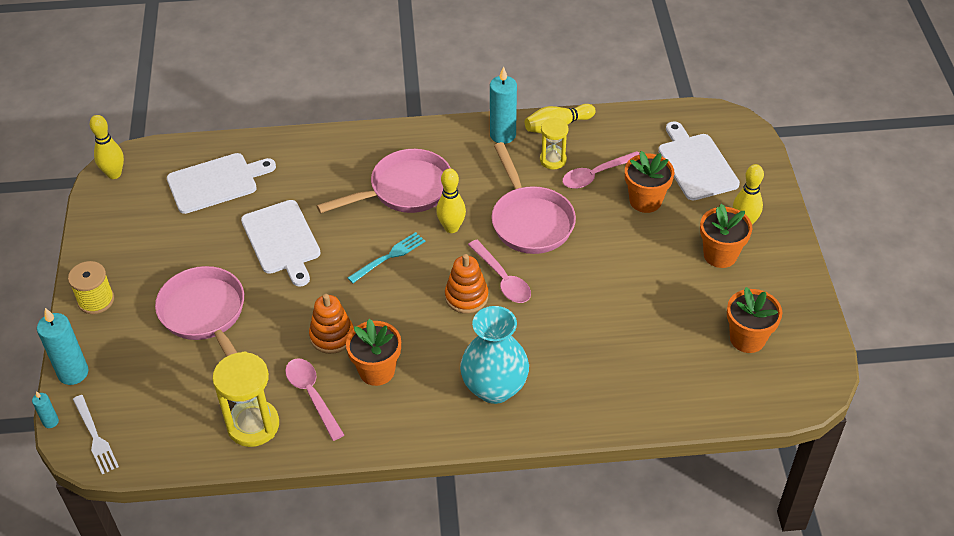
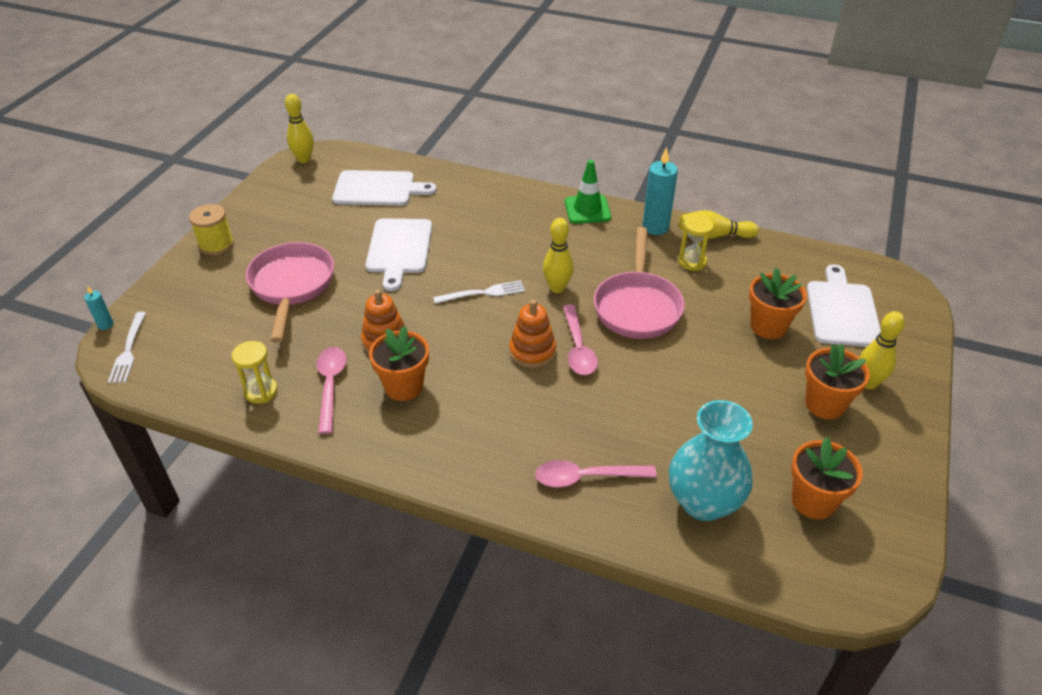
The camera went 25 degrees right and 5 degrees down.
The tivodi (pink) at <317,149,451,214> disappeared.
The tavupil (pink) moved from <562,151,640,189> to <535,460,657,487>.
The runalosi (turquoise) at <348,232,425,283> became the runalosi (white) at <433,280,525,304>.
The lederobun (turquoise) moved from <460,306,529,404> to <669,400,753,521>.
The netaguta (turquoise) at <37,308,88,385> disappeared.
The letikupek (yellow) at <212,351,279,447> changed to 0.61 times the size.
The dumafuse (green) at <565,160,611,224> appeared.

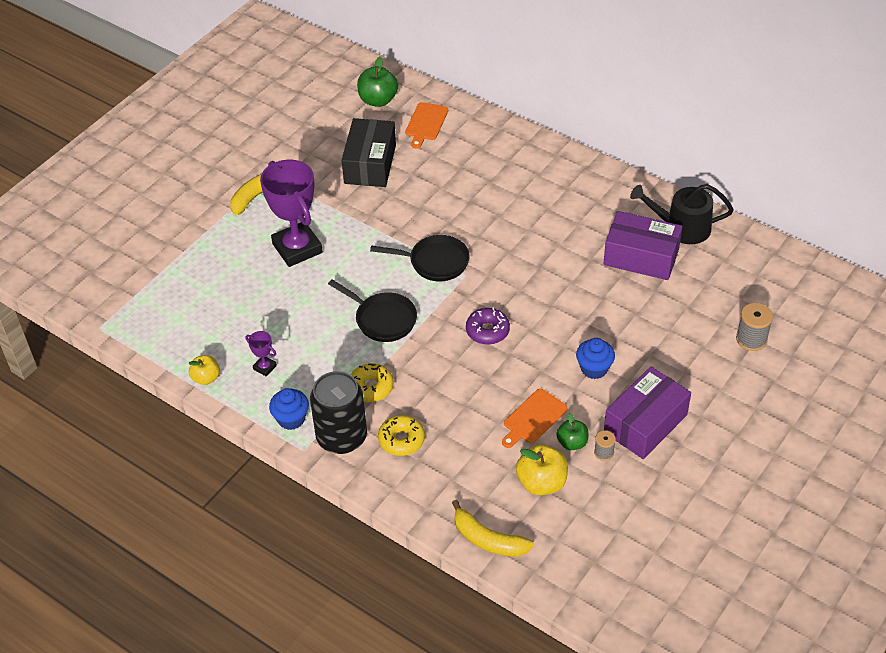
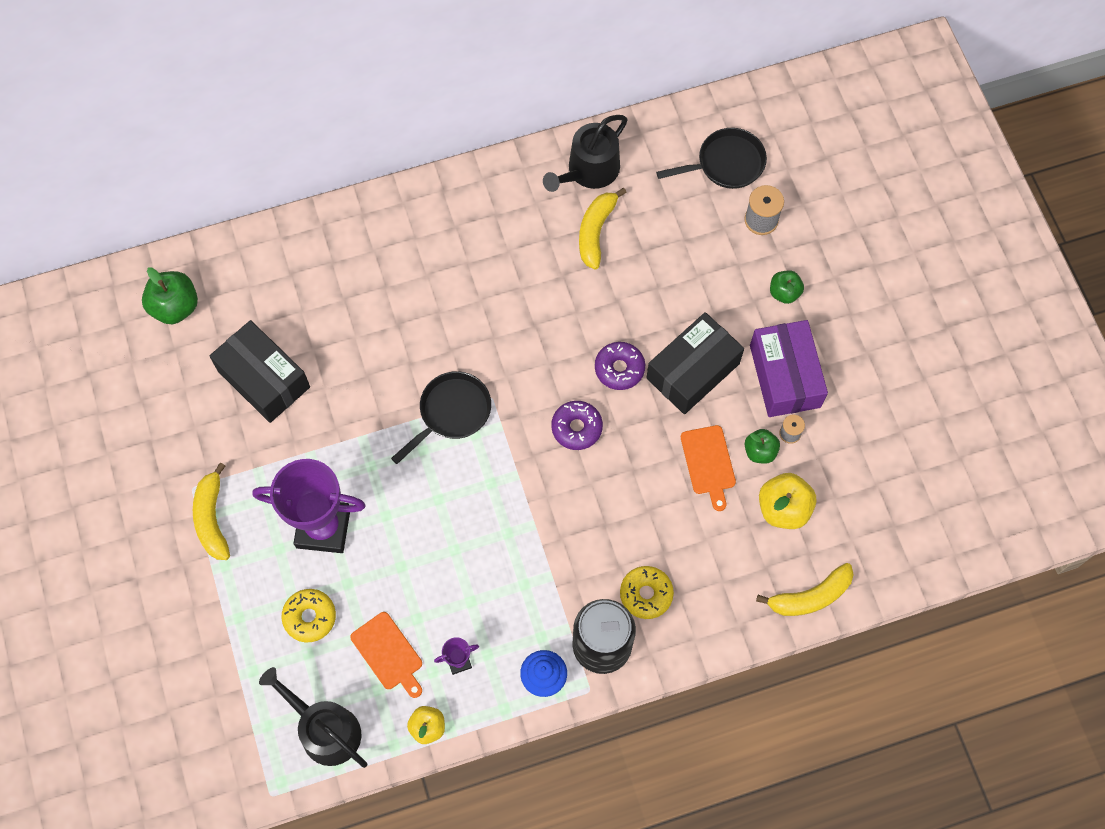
The camera went 55 degrees left and 20 degrees up.
The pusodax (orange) moved from <405,102,448,149> to <350,612,422,698>.
The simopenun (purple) at <603,211,682,280> was replaced by the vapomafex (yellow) at <579,188,627,269>.
The tivodi (black) moved from <328,279,417,342> to <656,128,767,189>.
The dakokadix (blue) at <576,338,615,379> was replaced by the simopenun (black) at <646,312,744,414>.
The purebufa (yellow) moved from <351,363,394,402> to <282,589,336,642>.
The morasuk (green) at <770,270,804,304> appeared.
The purebufa (purple) at <595,342,645,390> appeared.
The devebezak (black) at <259,667,367,768> appeared.

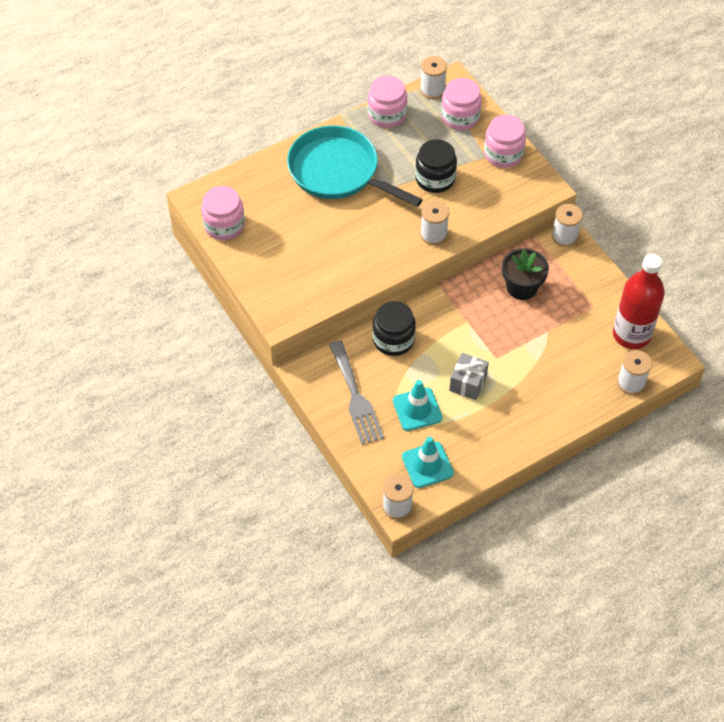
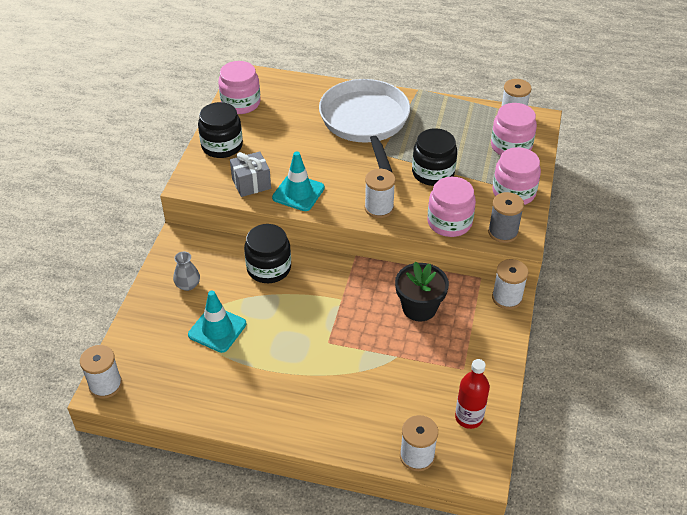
The camera went 45 degrees right and 10 degrees down.
The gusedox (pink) moved from <367,75,407,128> to <427,177,476,237>.
The tivodi (turquoise) at <287,125,423,207> became the tivodi (white) at <319,79,410,172>.
The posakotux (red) at <613,254,665,349> changed to 0.60 times the size.
The runalosi (grey) at <329,340,384,445> was replaced by the lederobun (grey) at <173,252,200,291>.
The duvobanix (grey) moved from <449,353,489,400> to <230,151,271,197>.
The dumafuse (turquoise) moved from <402,436,454,488> to <272,151,325,211>.
The gusedox (black) at <198,102,243,158> appeared.
The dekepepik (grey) at <488,192,524,243> appeared.

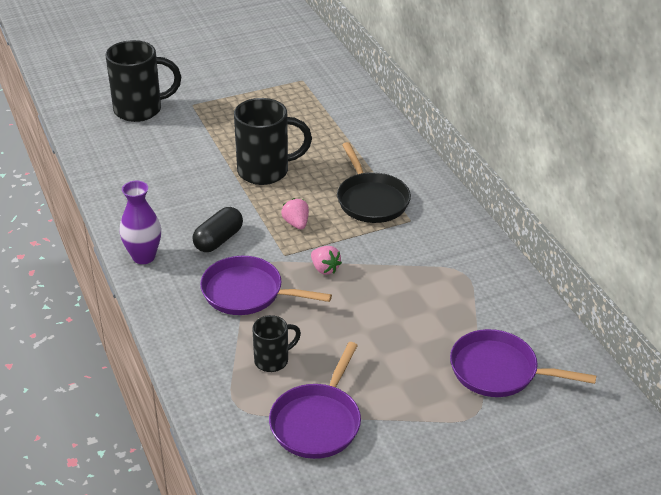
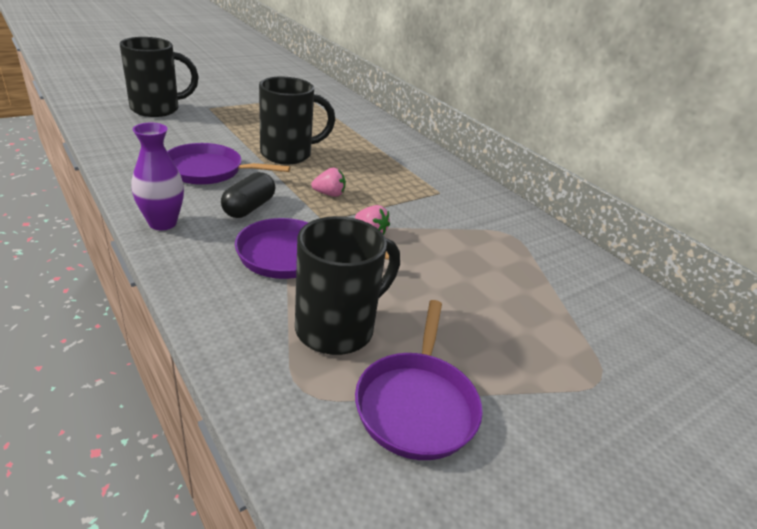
The camera went 15 degrees left and 5 degrees down.
The tivodi (black) at <337,142,411,223> disappeared.
The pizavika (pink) at <281,198,309,229> turned 120 degrees clockwise.
The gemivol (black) at <252,315,301,372> changed to 1.82 times the size.
The tivodi (purple) moved from <450,329,596,397> to <167,143,290,185>.

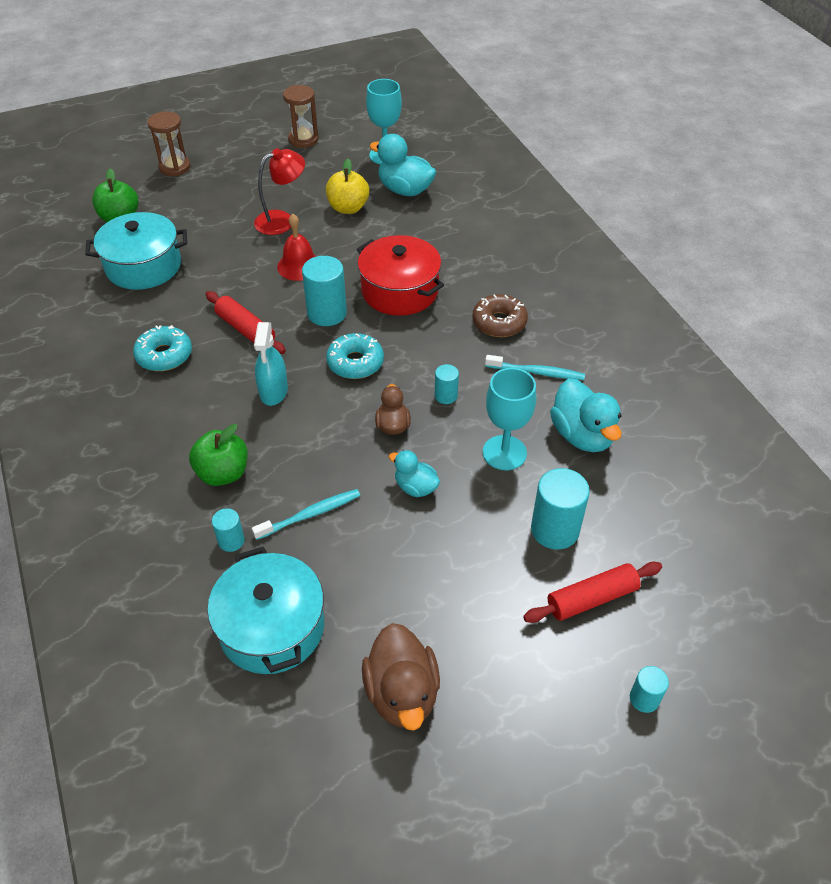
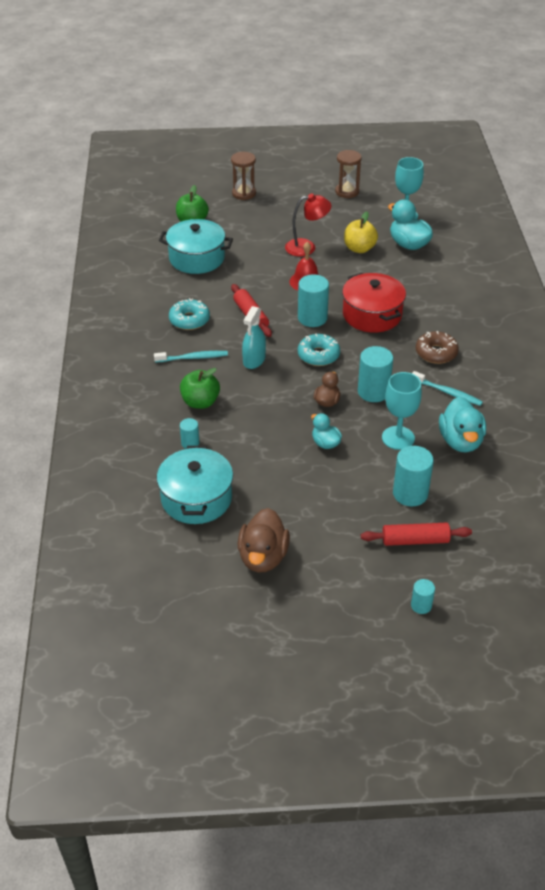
The camera went 20 degrees right and 5 degrees down.
The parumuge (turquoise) at <435,364,459,404> changed to 1.85 times the size.
The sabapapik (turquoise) moved from <252,489,360,540> to <154,351,228,362>.

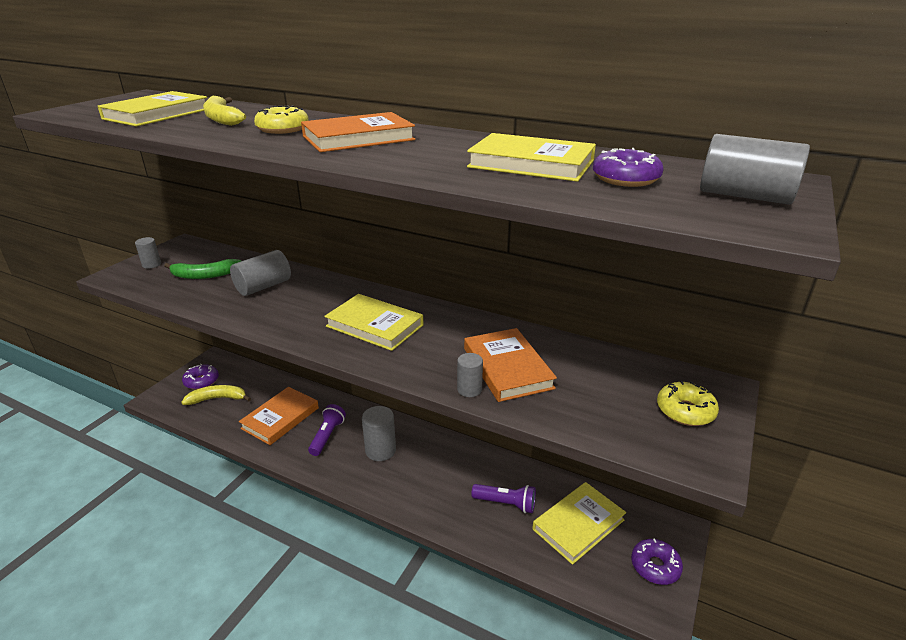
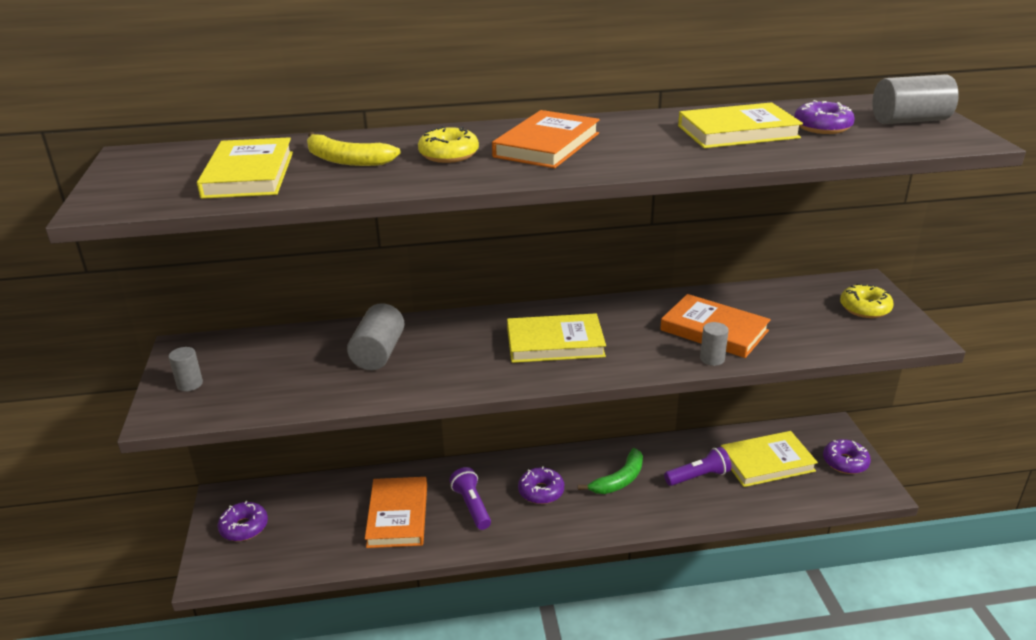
The camera went 35 degrees left and 0 degrees up.
The vapomafex (green) moved from <164,259,241,279> to <578,448,643,494>.
The vapomafex (yellow) at <181,385,251,405> disappeared.
The parumuge (grey) at <362,406,396,461> was replaced by the purebufa (purple) at <518,466,564,504>.
The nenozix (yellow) at <532,482,626,565> turned 60 degrees clockwise.

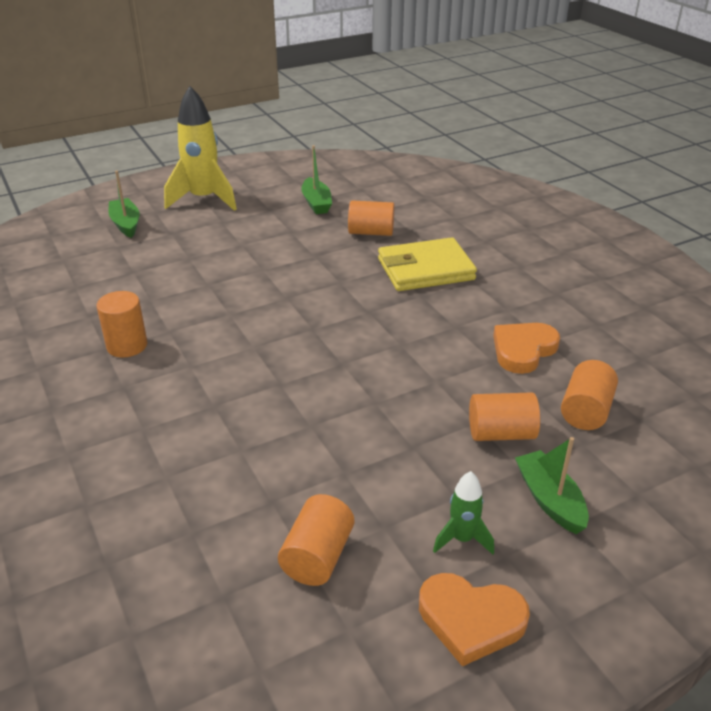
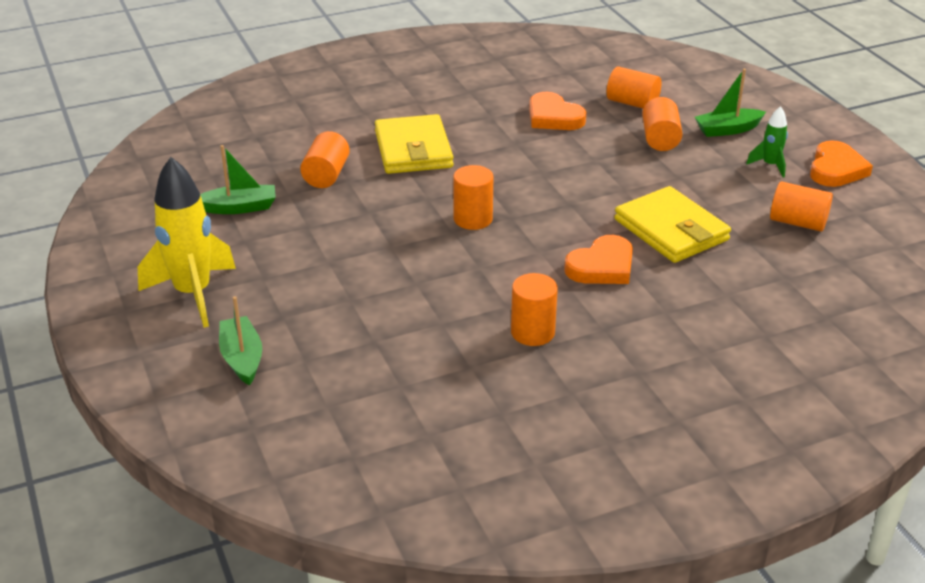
The camera went 85 degrees left and 0 degrees up.
The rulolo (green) at <109,171,140,238> turned 90 degrees clockwise.
The parumuge (orange) at <453,165,494,230> appeared.
The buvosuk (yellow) at <614,186,731,263> appeared.
The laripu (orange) at <564,235,633,284> appeared.

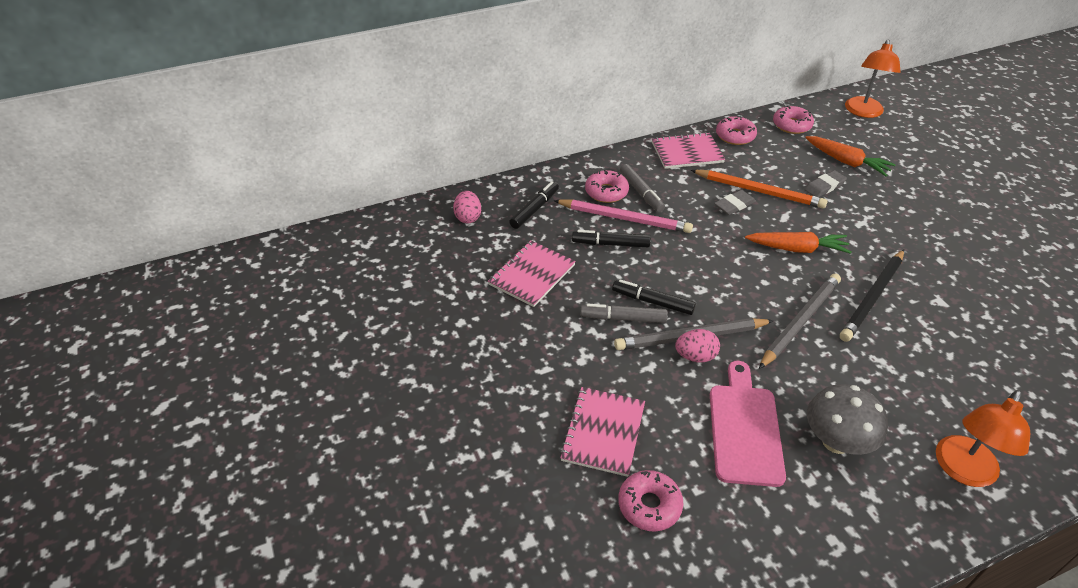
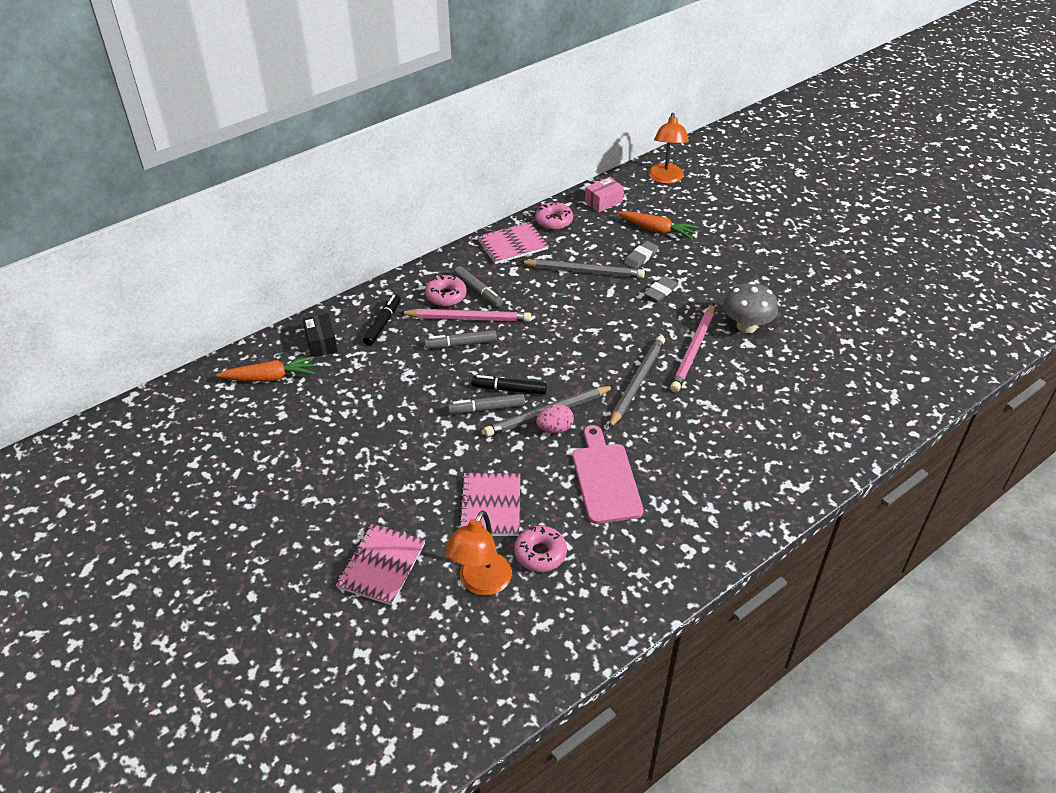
The camera went 15 degrees left and 0 degrees up.
The purebufa (pink) at <773,106,814,134> was replaced by the simopenun (pink) at <585,177,624,212>.
The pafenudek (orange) at <691,170,828,208> became the pafenudek (grey) at <520,259,645,278>.
The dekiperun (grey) moved from <714,190,756,215> to <644,276,678,302>.
The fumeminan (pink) at <453,191,481,223> was replaced by the simopenun (black) at <303,314,338,357>.
The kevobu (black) at <572,230,651,247> became the kevobu (grey) at <424,330,497,349>.
The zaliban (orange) moved from <745,232,852,254> to <216,356,315,382>.
The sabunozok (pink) moved from <488,240,576,307> to <336,524,425,606>.
The pafenudek (black) at <840,249,904,342> became the pafenudek (pink) at <670,304,714,392>.
The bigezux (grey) moved from <807,384,888,455> to <723,282,778,333>.
The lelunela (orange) moved from <936,390,1030,487> to <445,510,512,596>.

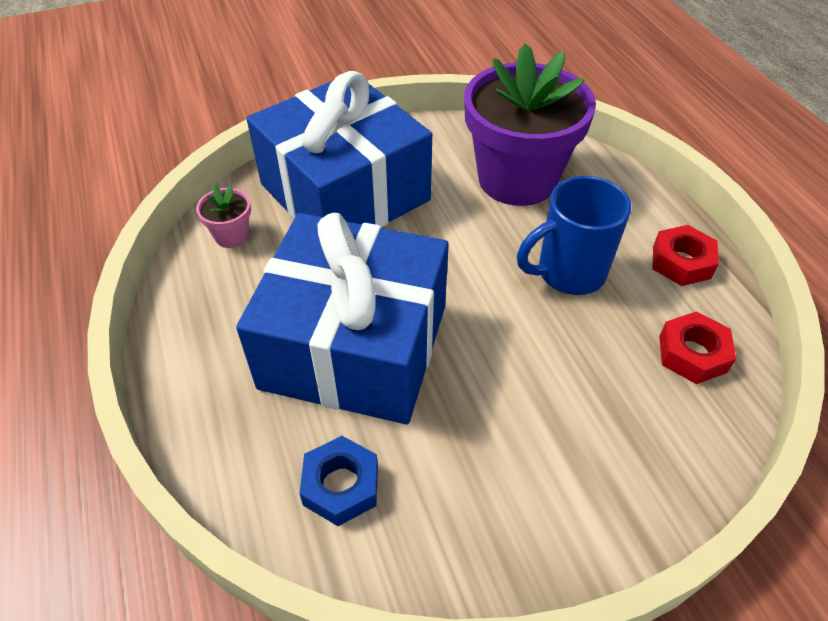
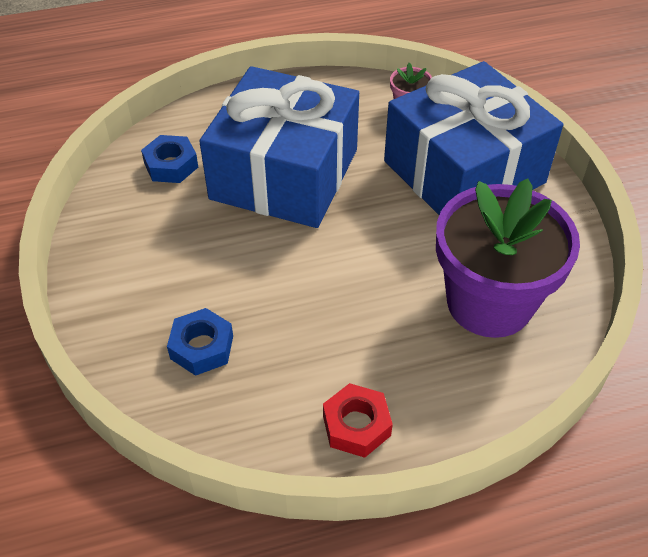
The camera went 95 degrees right and 0 degrees up.
The gemivol (blue) at <517,176,631,295> disappeared.
The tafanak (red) at <659,311,736,384> disappeared.
The tafanak (blue) at <167,308,233,376> appeared.

